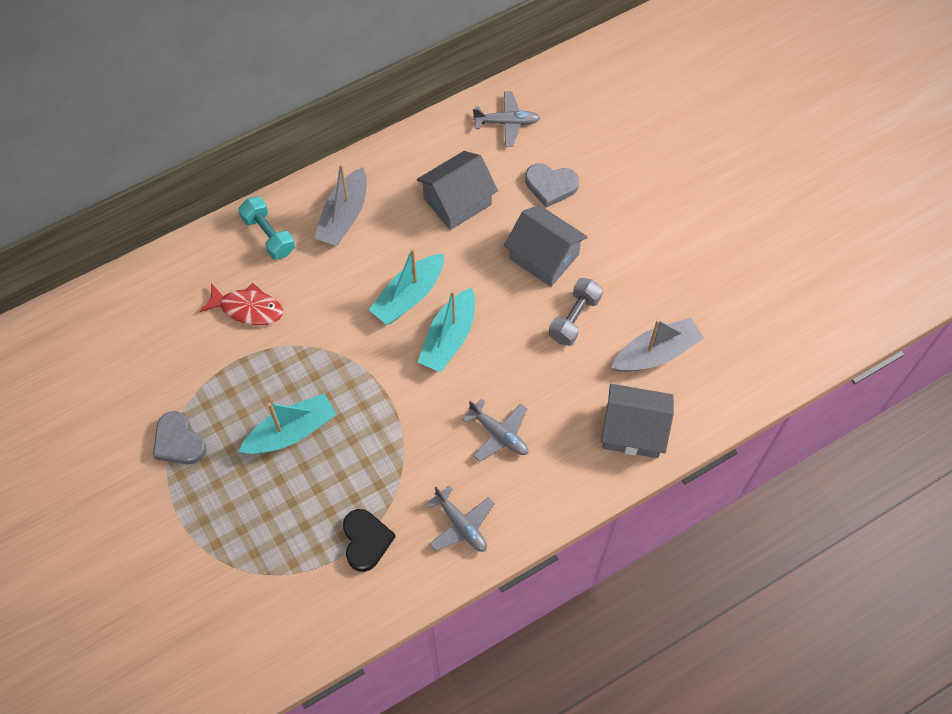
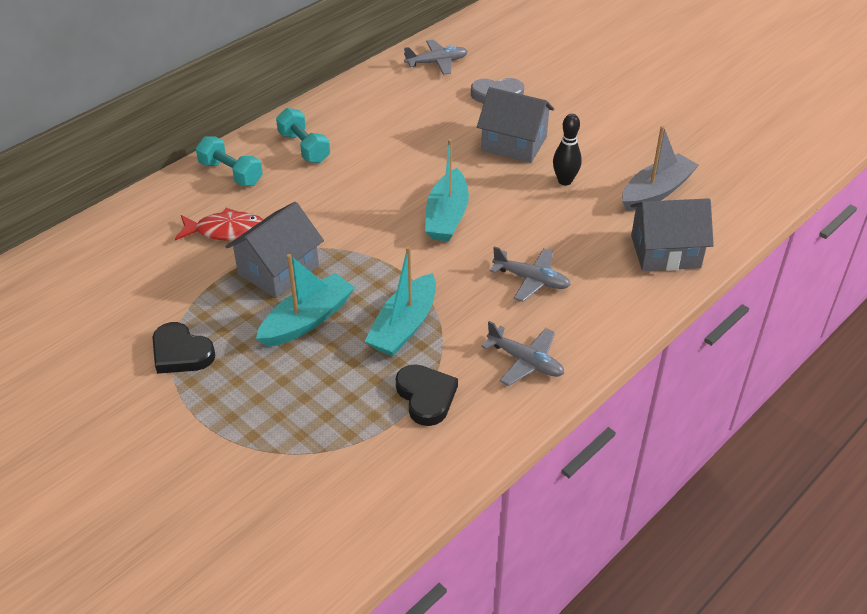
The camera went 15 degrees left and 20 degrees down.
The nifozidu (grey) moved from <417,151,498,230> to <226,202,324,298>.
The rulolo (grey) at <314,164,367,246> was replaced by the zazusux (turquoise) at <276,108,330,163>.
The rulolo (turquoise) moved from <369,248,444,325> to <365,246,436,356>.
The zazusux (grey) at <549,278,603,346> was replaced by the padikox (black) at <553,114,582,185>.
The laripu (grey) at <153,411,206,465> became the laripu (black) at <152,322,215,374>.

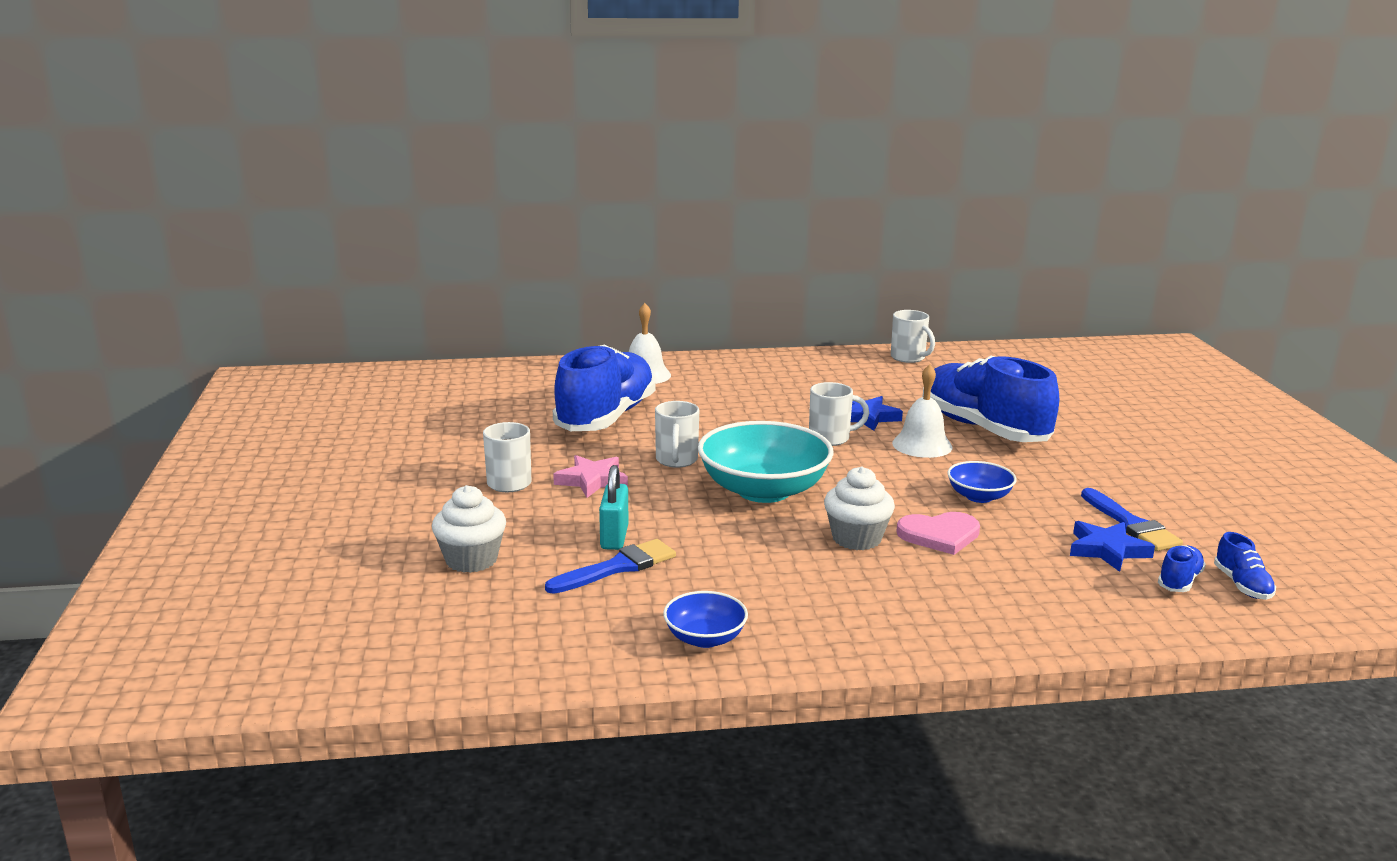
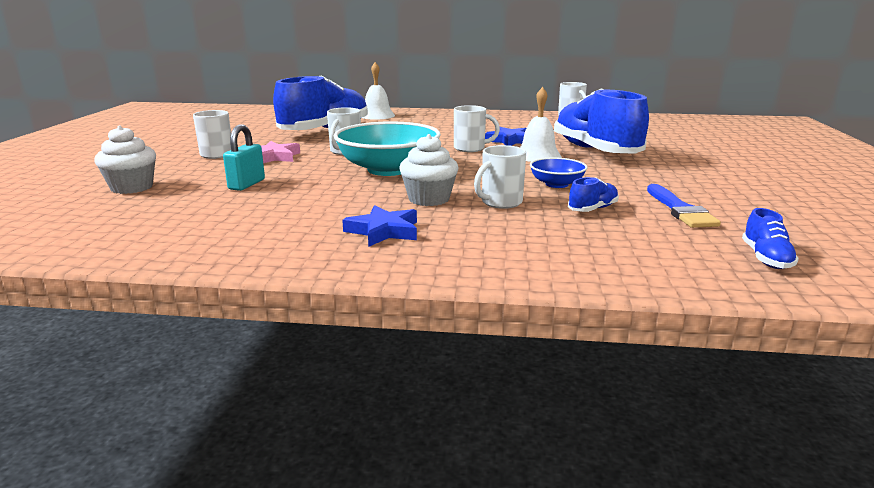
The camera went 15 degrees right and 0 degrees up.
The laripu (pink) at <896,512,980,555> was replaced by the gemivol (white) at <474,145,526,209>.
The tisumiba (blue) moved from <1070,521,1155,572> to <342,205,417,247>.
The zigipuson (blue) at <545,539,676,594> disappeared.
The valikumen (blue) moved from <1158,545,1206,592> to <568,177,619,212>.
The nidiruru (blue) at <663,591,748,648> disappeared.

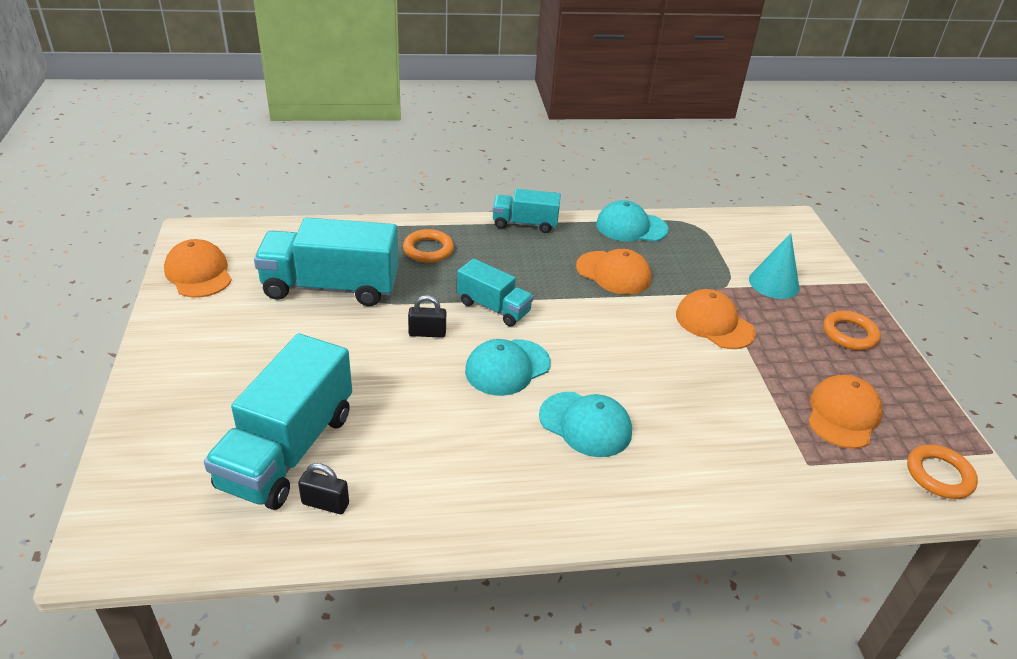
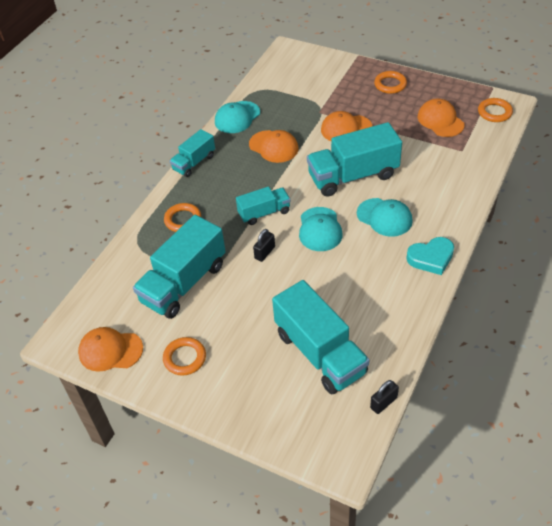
The camera went 50 degrees left and 10 degrees up.
The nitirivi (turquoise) at <749,233,800,299> disappeared.
The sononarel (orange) at <576,249,651,295> turned 60 degrees clockwise.
The sononarel (turquoise) at <539,392,632,457> turned 60 degrees clockwise.
The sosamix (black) moved from <298,463,349,514> to <370,380,399,414>.
The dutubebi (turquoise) at <307,122,402,197> appeared.
The laripu (turquoise) at <406,237,454,275> appeared.
The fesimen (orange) at <163,337,206,376> appeared.

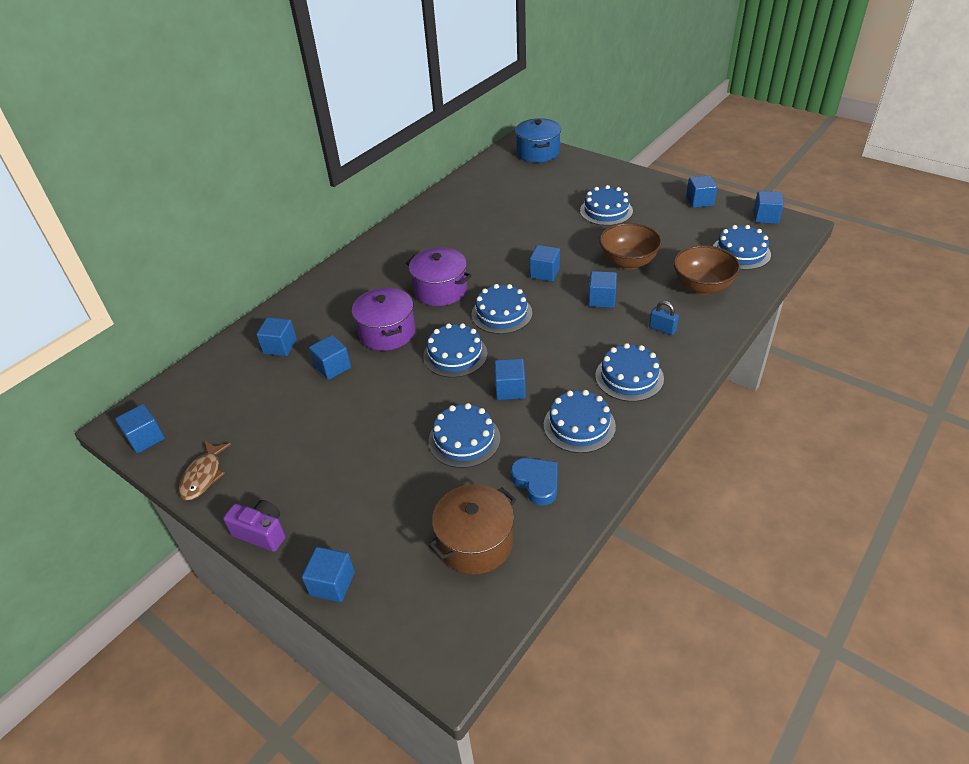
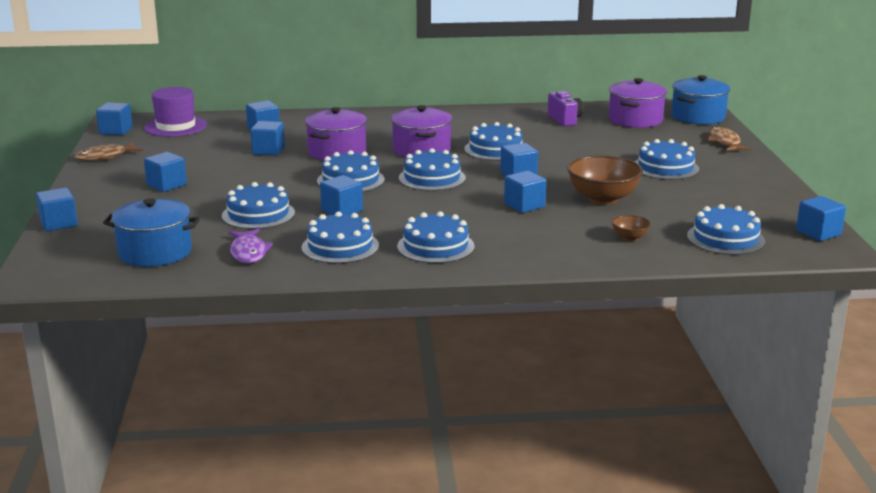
The camera went 45 degrees right and 20 degrees down.
The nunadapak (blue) moved from <686,175,717,208> to <144,152,187,192>.
The nidiruru (brown) at <673,245,740,295> changed to 0.48 times the size.
The sosamix (blue) at <649,301,679,335> disappeared.
The laripu (blue) at <511,458,558,506> was replaced by the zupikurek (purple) at <229,229,273,263>.
The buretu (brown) at <429,484,516,575> became the buretu (blue) at <103,198,200,267>.
The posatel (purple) moved from <223,500,285,552> to <548,91,583,126>.
The buretu (purple) at <609,78,667,128> appeared.
The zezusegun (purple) at <144,87,207,137> appeared.
The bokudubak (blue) at <464,122,523,161> appeared.
The zupikurek (brown) at <707,126,750,151> appeared.

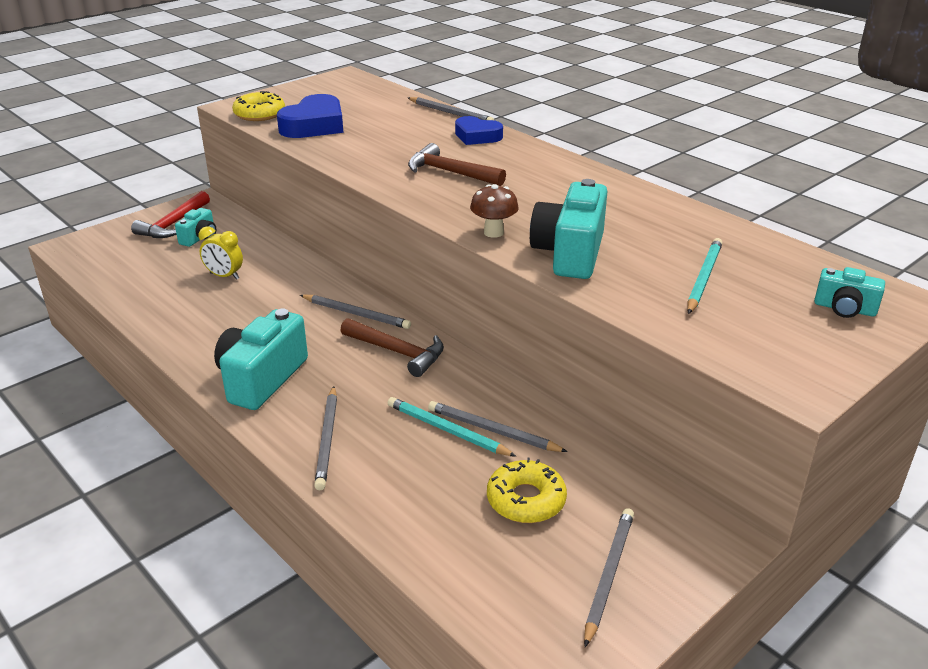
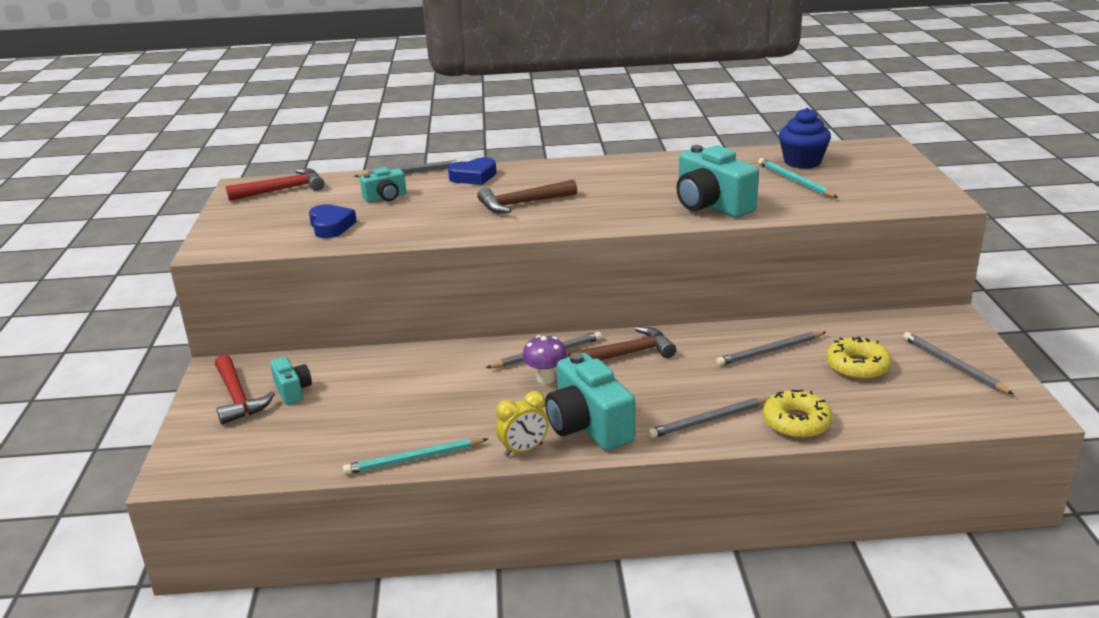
The camera went 50 degrees left and 5 degrees down.
The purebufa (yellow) moved from <232,91,285,121> to <762,390,833,438>.
The laripu (blue) at <277,94,343,138> changed to 0.66 times the size.
The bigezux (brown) at <470,184,519,238> disappeared.
The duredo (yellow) moved from <199,226,243,280> to <496,391,548,457>.
The posatel (turquoise) moved from <814,267,885,318> to <360,167,406,202>.
The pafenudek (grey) at <314,386,337,490> turned 120 degrees clockwise.
The pafenudek (turquoise) moved from <388,397,517,457> to <343,438,488,475>.
The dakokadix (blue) at <779,108,831,169> appeared.
The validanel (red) at <226,168,324,201> appeared.
The bigezux (purple) at <522,335,567,384> appeared.

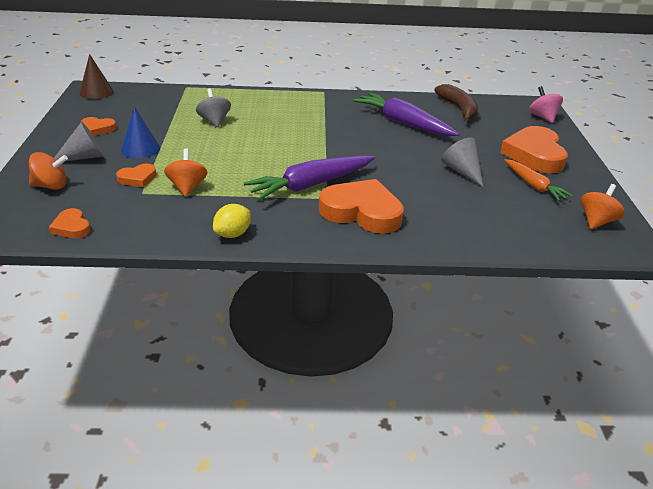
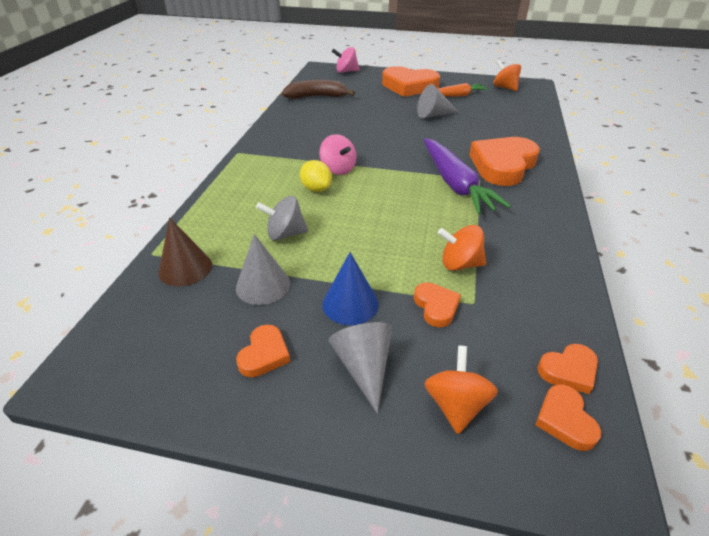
The camera went 75 degrees left and 5 degrees up.
The nitirivi (brown) moved from <79,54,114,99> to <158,217,212,286>.
The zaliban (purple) at <353,92,460,136> disappeared.
The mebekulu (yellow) moved from <213,204,251,238> to <300,160,332,192>.
The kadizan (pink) at <319,134,356,175> appeared.
The nitirivi (grey) at <236,234,290,305> appeared.
The laripu (orange) at <535,384,601,451> appeared.

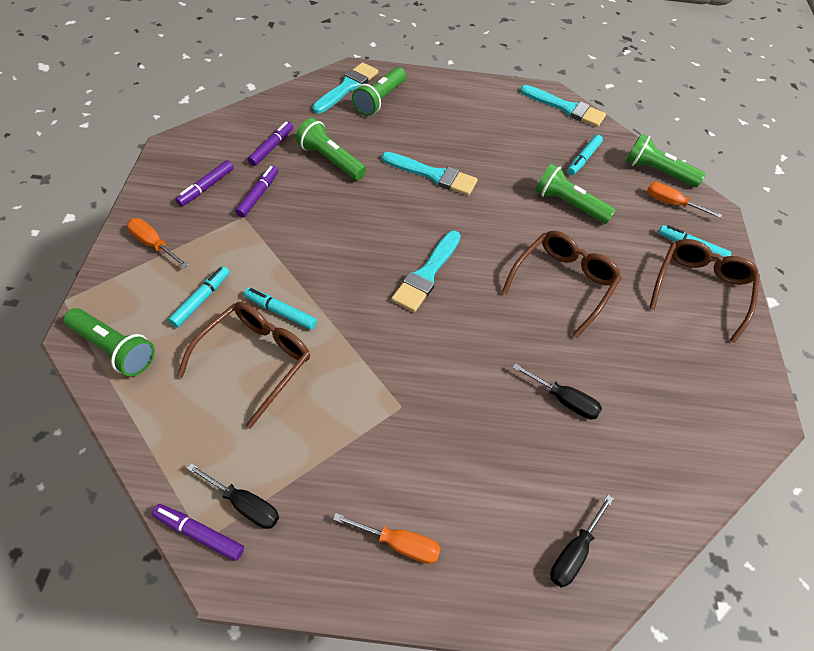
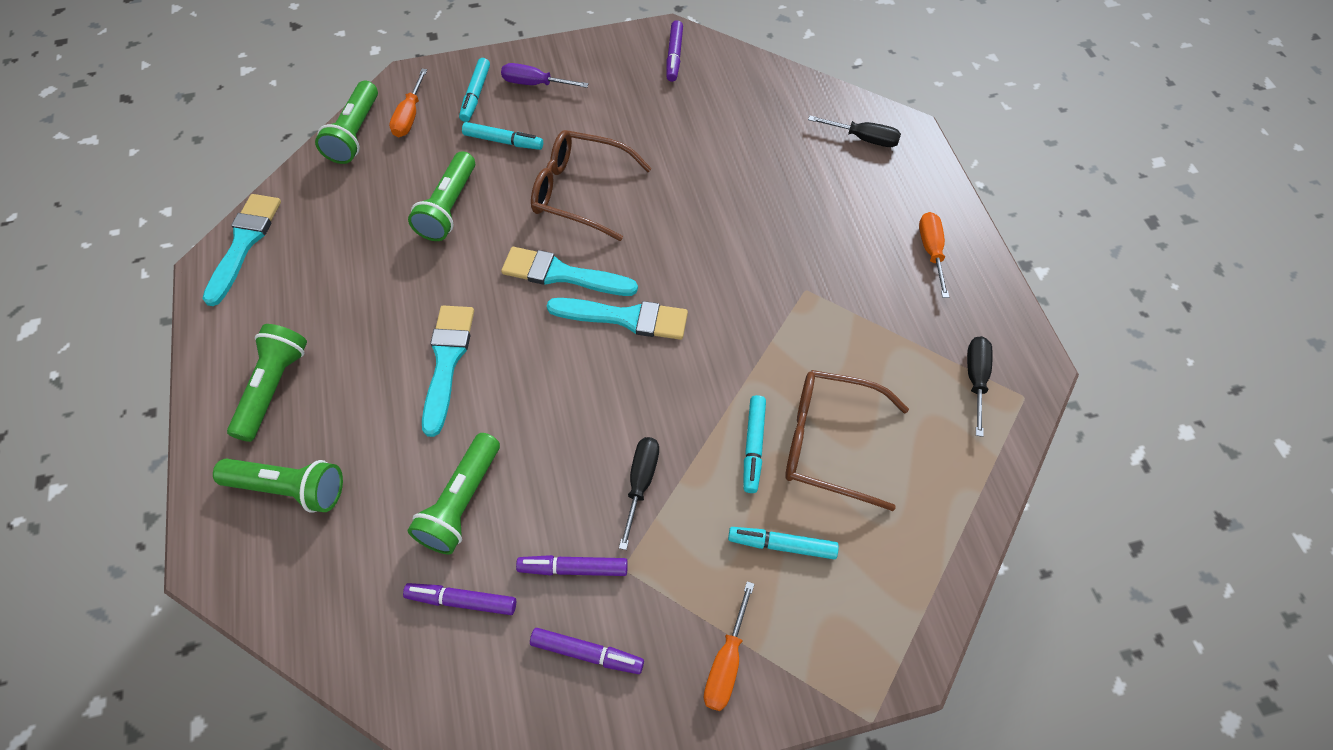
The camera went 105 degrees left and 5 degrees up.
The zigipuson (turquoise) moved from <312,62,378,113> to <501,247,638,296>.
The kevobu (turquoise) moved from <567,135,603,175> to <462,122,543,150>.
The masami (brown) at <649,239,760,343> was replaced by the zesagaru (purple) at <501,63,589,88>.
The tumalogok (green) moved from <64,308,155,376> to <227,324,307,442>.
The zesagaru (black) moved from <512,363,602,420> to <619,437,659,550>.
The kevobu (purple) moved from <152,504,244,561> to <666,20,683,82>.

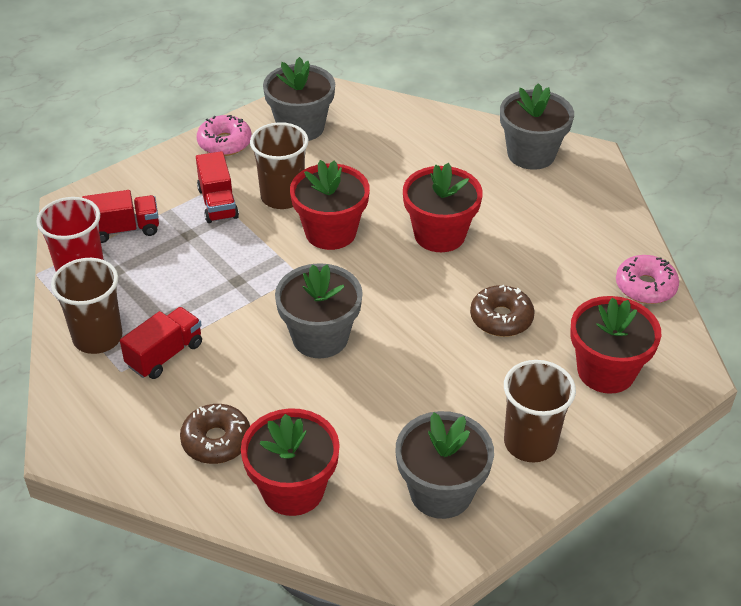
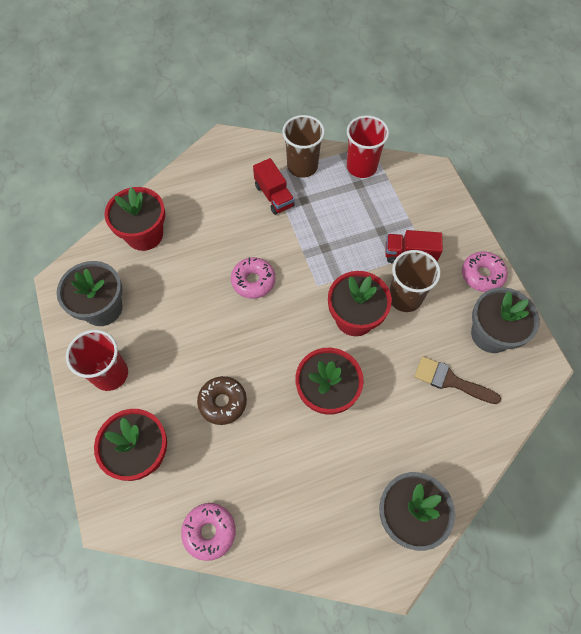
The camera went 110 degrees right and 20 degrees up.
The dutubebi (red) at <82,190,159,243> disappeared.
The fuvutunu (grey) at <275,263,363,358> was replaced by the purebufa (pink) at <231,257,275,299>.
The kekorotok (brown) at <504,360,576,462> became the kekorotok (red) at <66,330,128,391>.
The purebufa (brown) at <180,404,250,464> disappeared.
The zigipuson (brown) at <414,356,501,404> appeared.

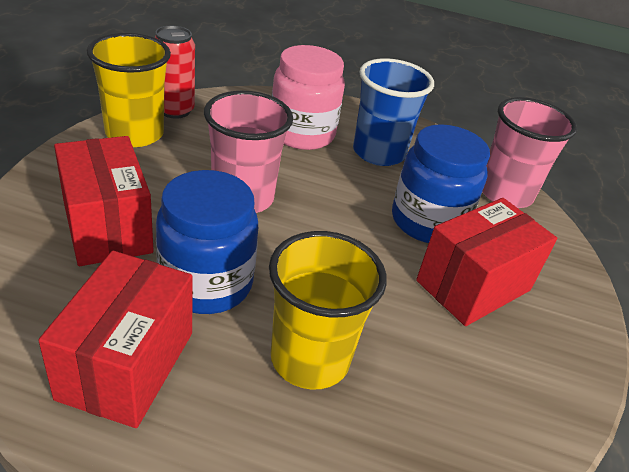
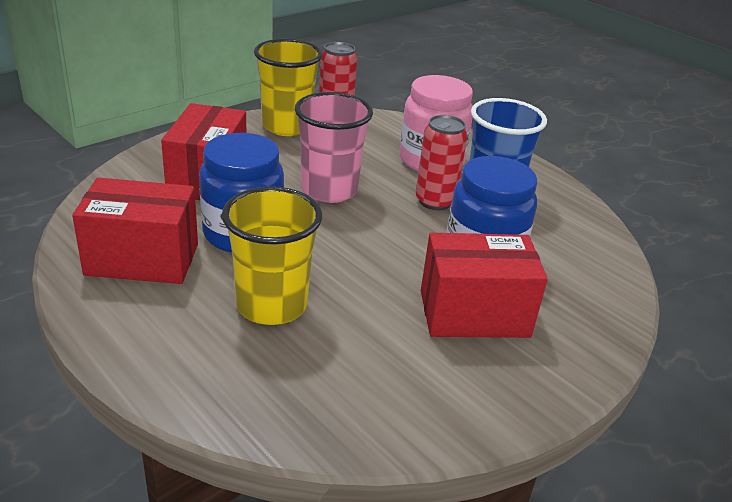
The camera went 35 degrees right and 5 degrees down.
The kekorotok (pink) at <482,97,577,208> disappeared.
The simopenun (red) at <38,251,193,428> turned 45 degrees clockwise.
The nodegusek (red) at <416,115,468,210> appeared.

